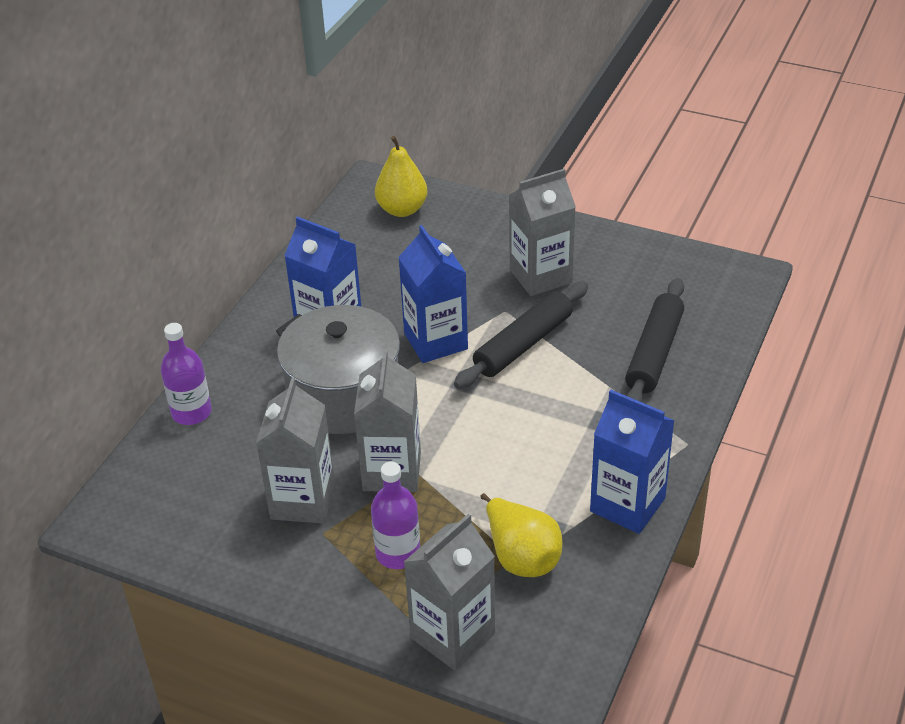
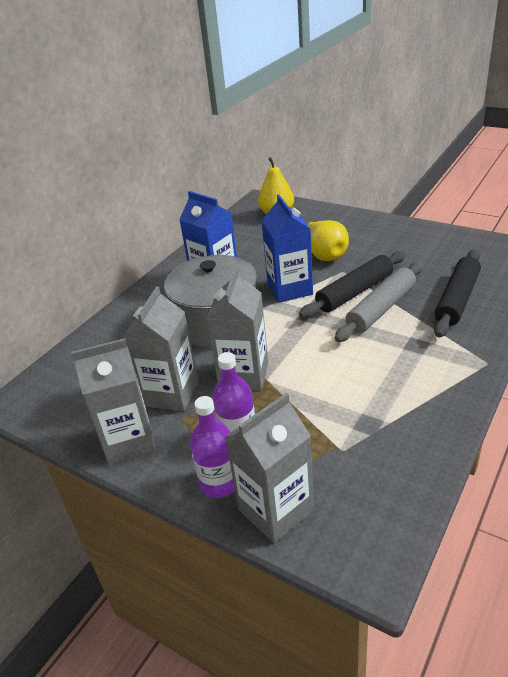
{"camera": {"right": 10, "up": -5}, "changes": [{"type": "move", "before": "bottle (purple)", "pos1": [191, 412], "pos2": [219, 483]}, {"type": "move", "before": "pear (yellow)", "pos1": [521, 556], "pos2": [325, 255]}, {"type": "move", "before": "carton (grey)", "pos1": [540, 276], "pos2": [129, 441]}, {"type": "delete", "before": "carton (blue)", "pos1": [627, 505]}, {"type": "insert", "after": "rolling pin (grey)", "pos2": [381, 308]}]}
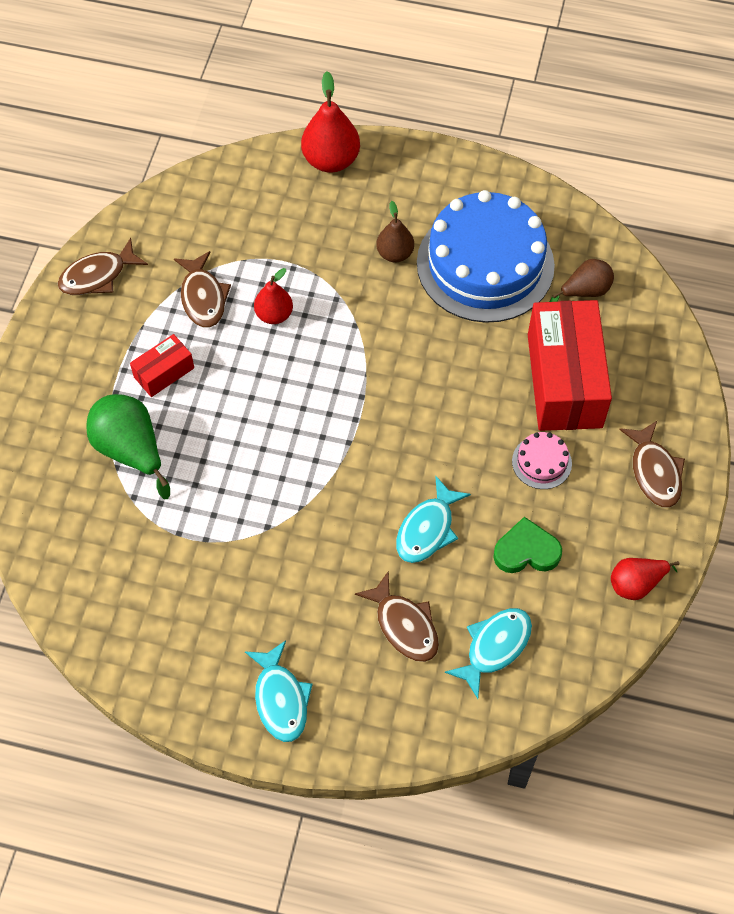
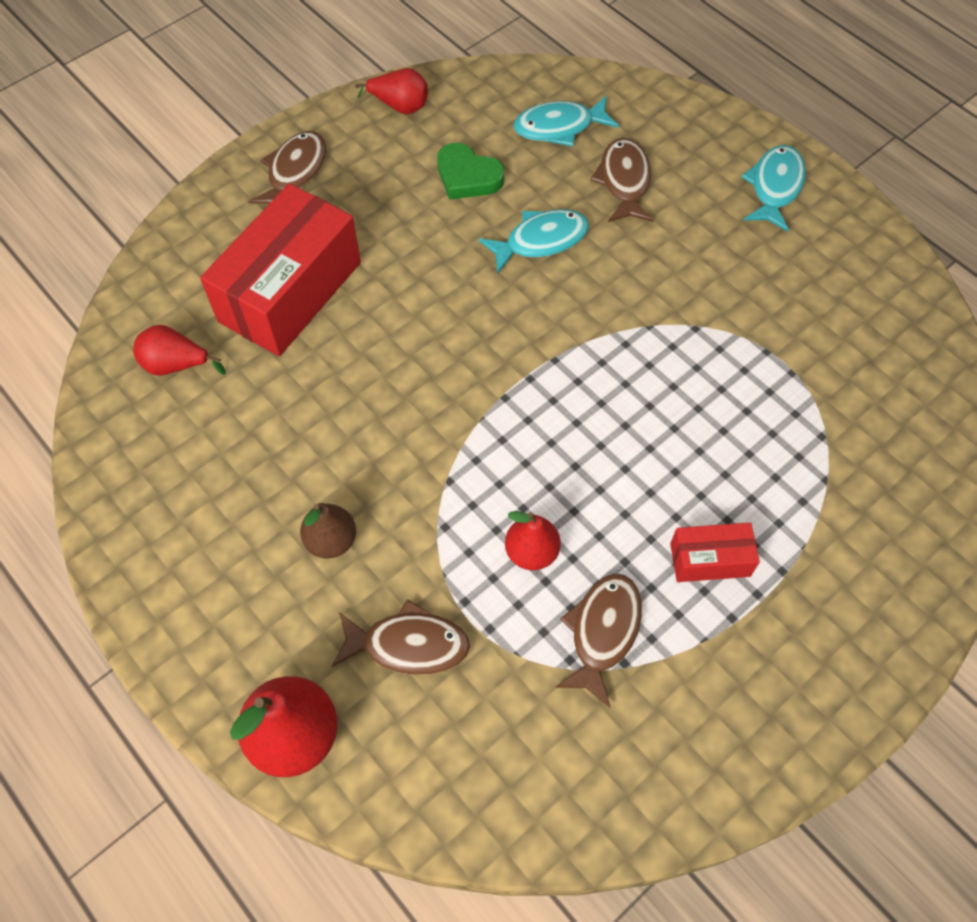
{"camera": {"right": -145, "up": 0}, "changes": [{"type": "move", "before": "fish (brown)", "pos1": [97, 276], "pos2": [408, 645]}, {"type": "delete", "before": "pear (green)", "pos1": [131, 450]}, {"type": "delete", "before": "cake (blue)", "pos1": [485, 264]}, {"type": "delete", "before": "cake (pink)", "pos1": [541, 462]}, {"type": "recolor", "before": "pear (brown)", "after": "pear (red)", "pos1": [585, 291], "pos2": [176, 365]}]}
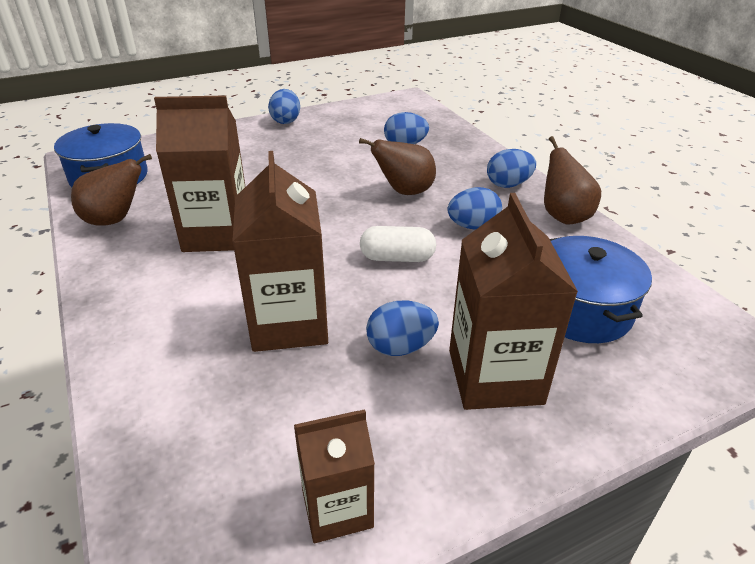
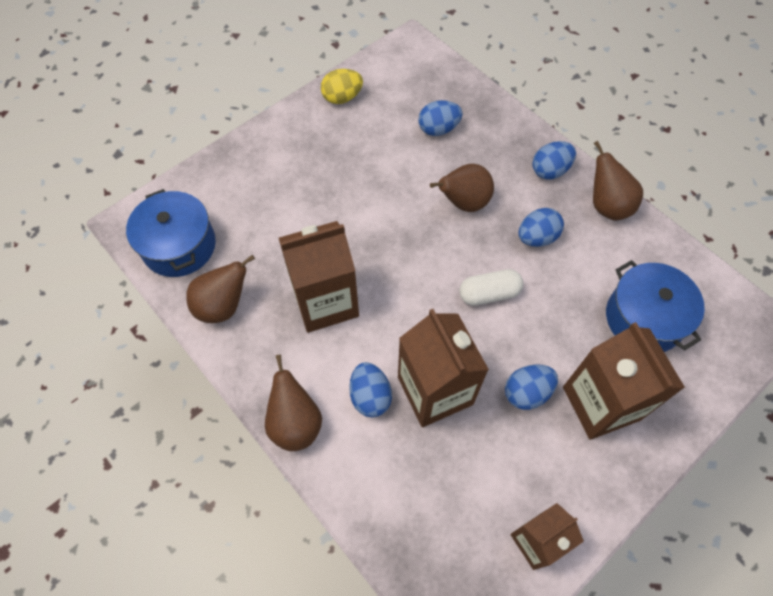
{"camera": {"right": -15, "up": 25}, "changes": [{"type": "move", "before": "egg (blue)", "pos1": [286, 121], "pos2": [370, 396]}, {"type": "insert", "after": "pear (brown)", "pos2": [295, 423]}, {"type": "insert", "after": "egg (yellow)", "pos2": [342, 98]}]}
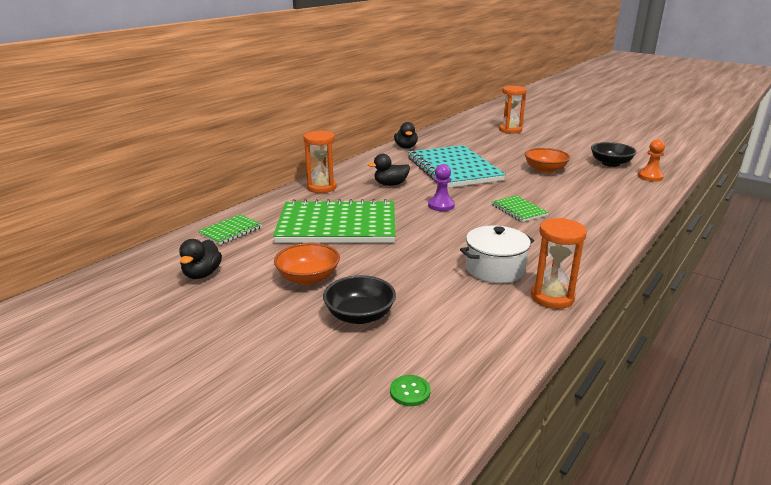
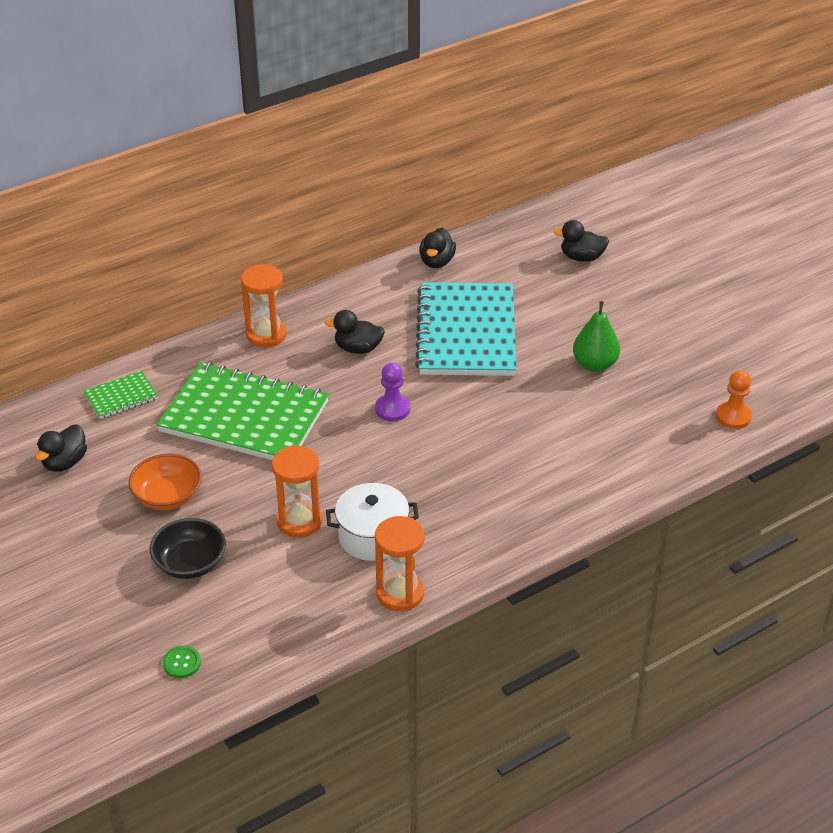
{"camera": {"right": 20, "up": 15}, "changes": [{"type": "delete", "before": "notebook (green)", "pos1": [518, 210]}, {"type": "move", "before": "hourglass (orange)", "pos1": [510, 130], "pos2": [299, 521]}, {"type": "replace", "before": "bowl (orange)", "after": "pear (green)", "pos1": [545, 170], "pos2": [595, 364]}, {"type": "delete", "before": "bowl (black)", "pos1": [610, 163]}, {"type": "insert", "after": "duck (black)", "pos2": [581, 257]}]}
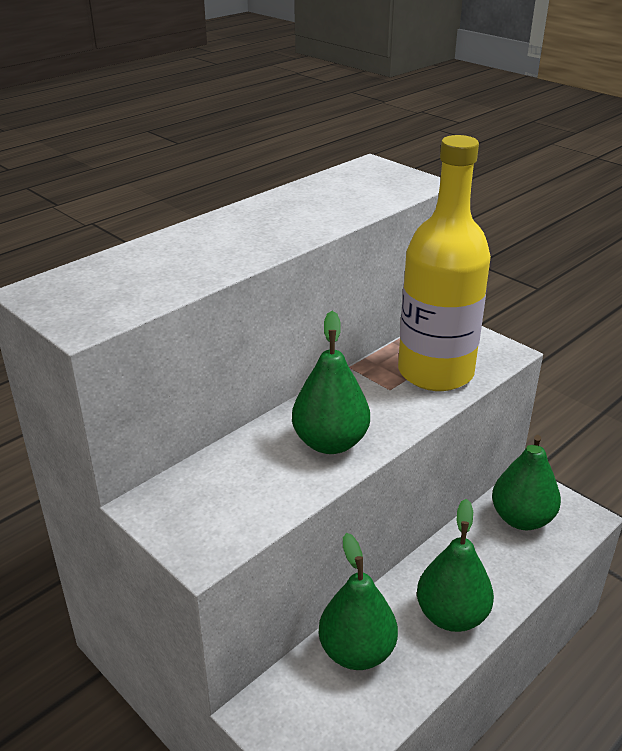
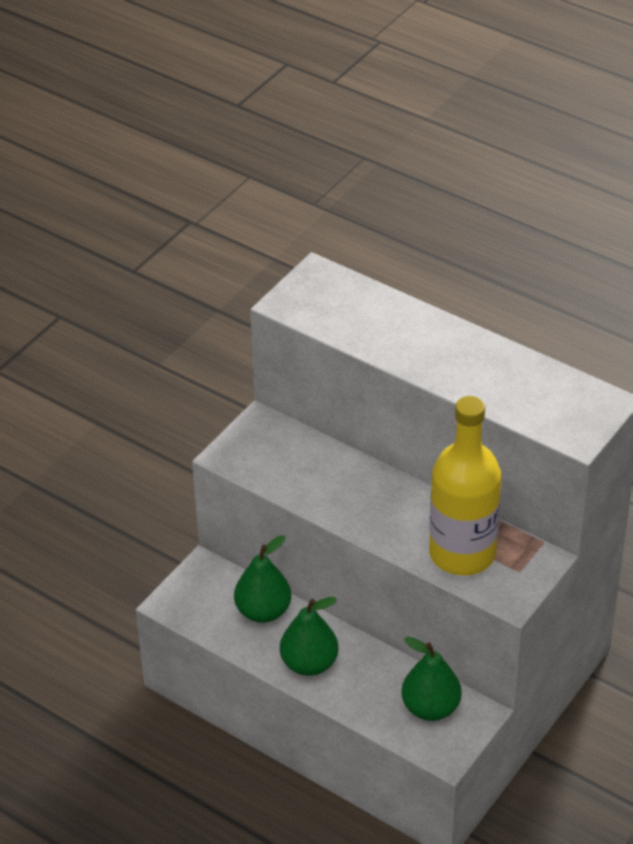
{"camera": {"right": 80, "up": 10}, "changes": [{"type": "delete", "before": "pear (green)", "pos1": [330, 442]}]}
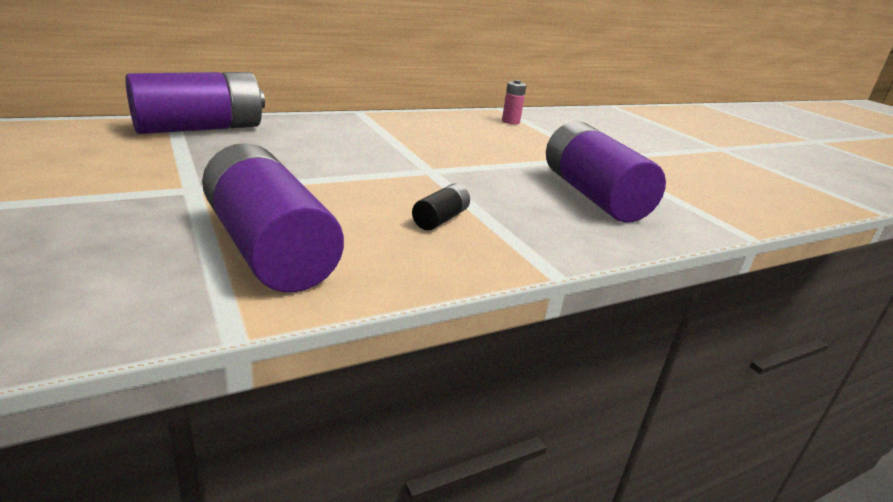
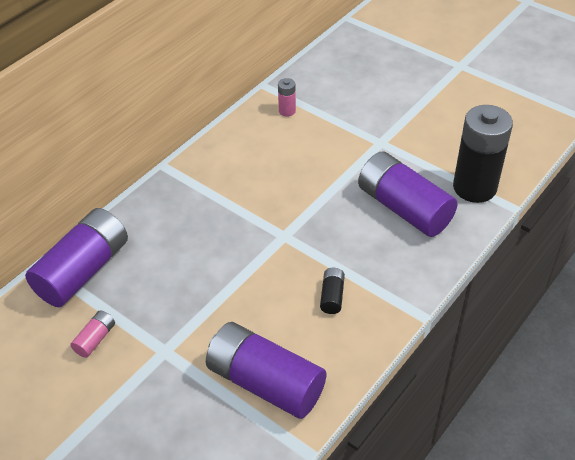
{"camera": {"right": -20, "up": 20}, "changes": [{"type": "insert", "after": "battery (pink)", "pos2": [95, 339]}, {"type": "insert", "after": "battery (black)", "pos2": [474, 187]}]}
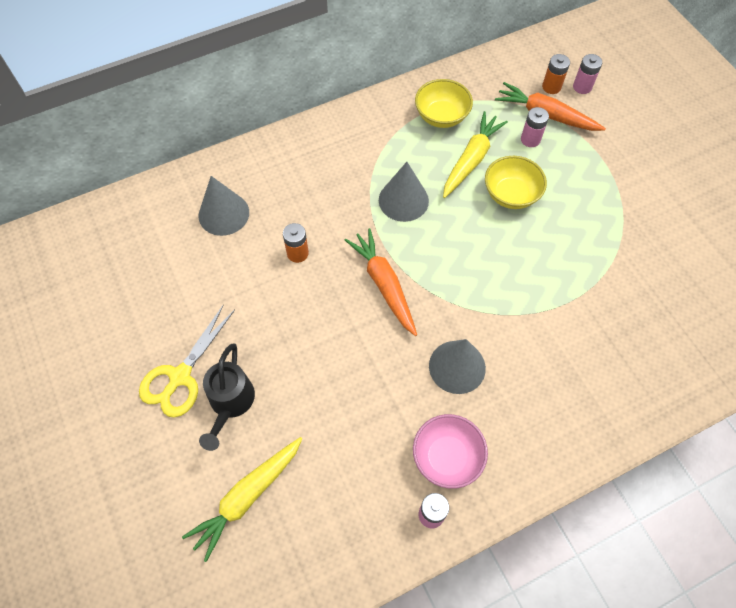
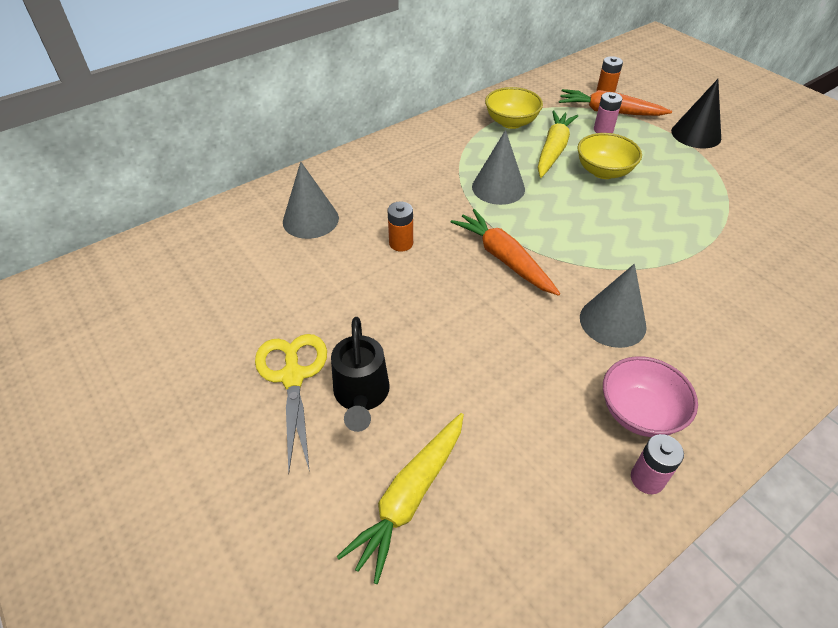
{"camera": {"right": -10, "up": -15}, "changes": [{"type": "rotate", "before": "scissors (yellow)", "pos1": [180, 376], "pos2": [293, 376], "turn": 150}, {"type": "delete", "before": "battery (pink)", "pos1": [582, 87]}, {"type": "insert", "after": "cone (black)", "pos2": [696, 134]}]}
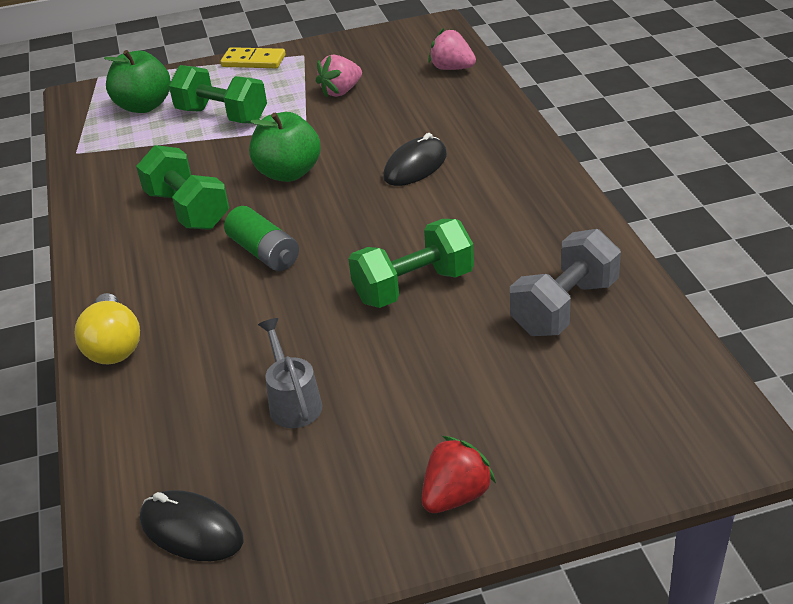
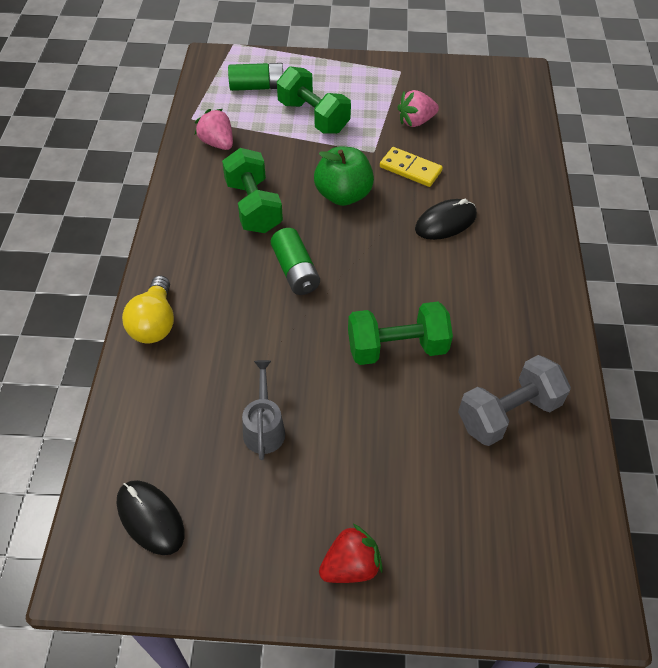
{"camera": {"right": 15, "up": 15}, "changes": [{"type": "replace", "before": "apple (green)", "after": "battery (green)", "pos1": [144, 106], "pos2": [257, 87]}, {"type": "move", "before": "domino (yellow)", "pos1": [253, 61], "pos2": [410, 169]}, {"type": "move", "before": "strawberry (pink)", "pos1": [452, 68], "pos2": [217, 143]}]}
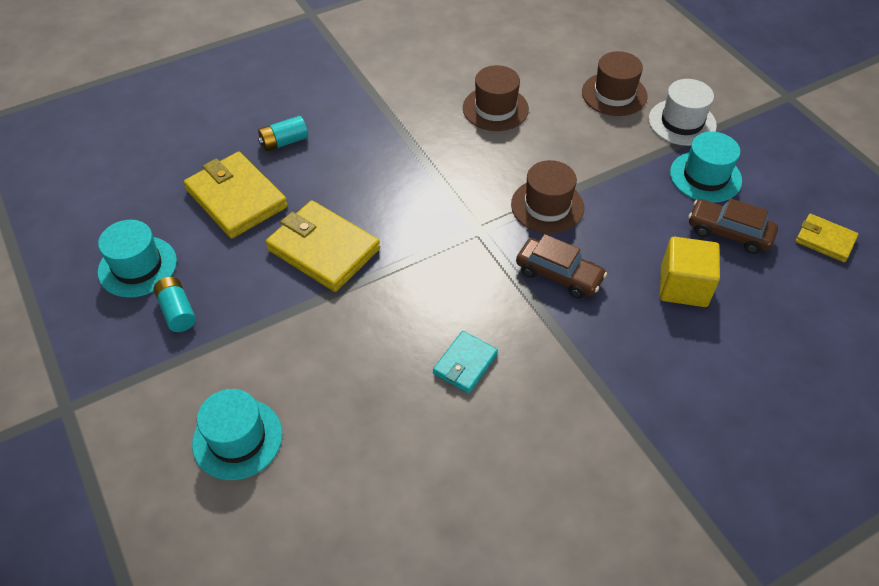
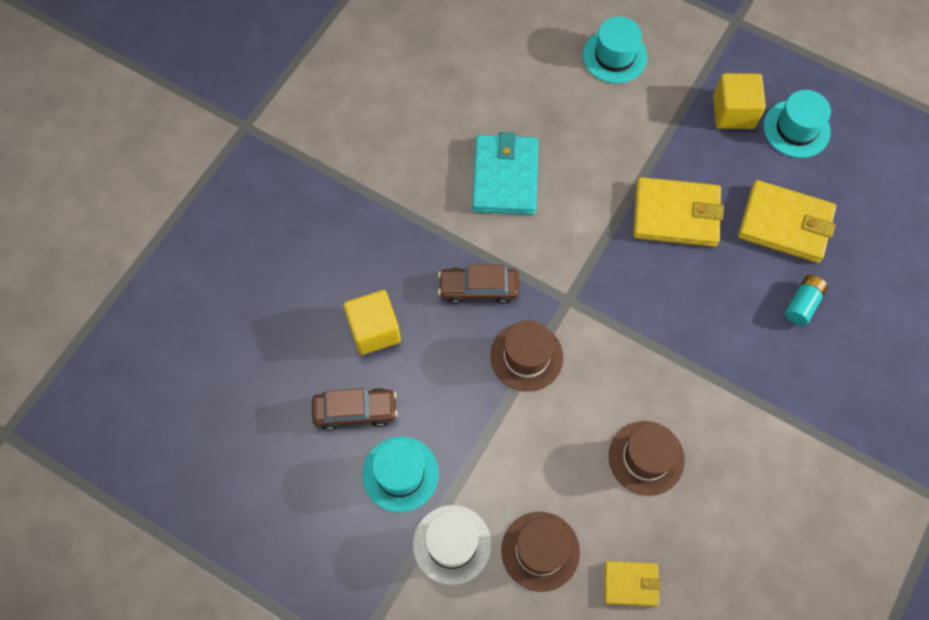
{"camera": {"right": 150, "up": 15}, "changes": [{"type": "replace", "before": "battery (turquoise)", "after": "cube (yellow)", "pos1": [177, 311], "pos2": [733, 112]}, {"type": "resize", "before": "wallet (turquoise)", "pos1": [465, 364], "pos2": [505, 177], "scale": 1.8}, {"type": "move", "before": "wallet (yellow)", "pos1": [825, 240], "pos2": [631, 584]}]}
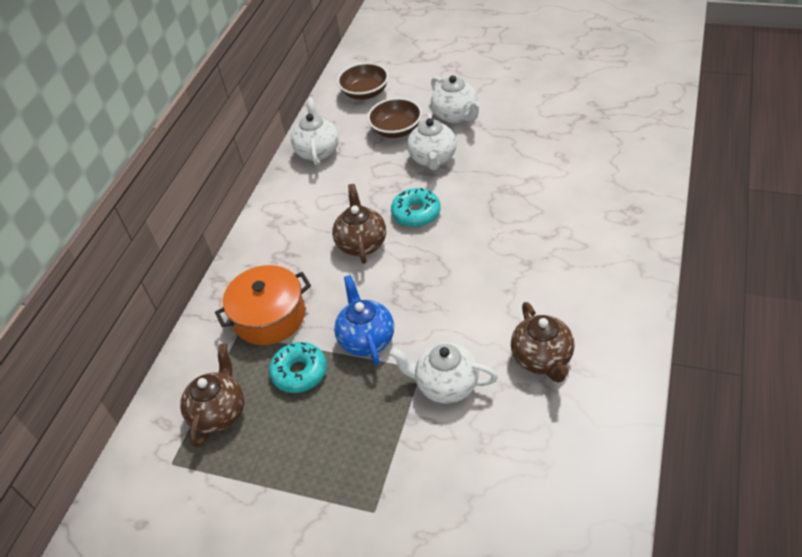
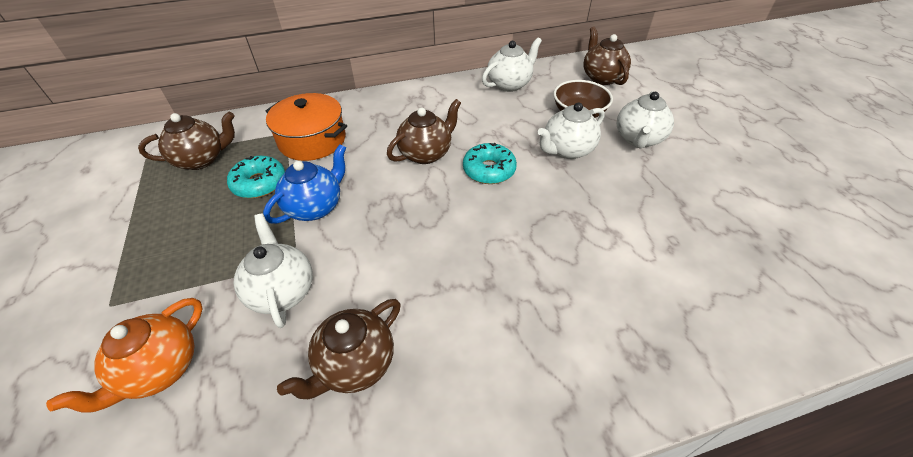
{"camera": {"right": 50, "up": 0}, "changes": [{"type": "replace", "before": "bowl (brown)", "after": "teapot (brown)", "pos1": [365, 93], "pos2": [601, 77]}, {"type": "insert", "after": "teapot (orange)", "pos2": [160, 370]}]}
